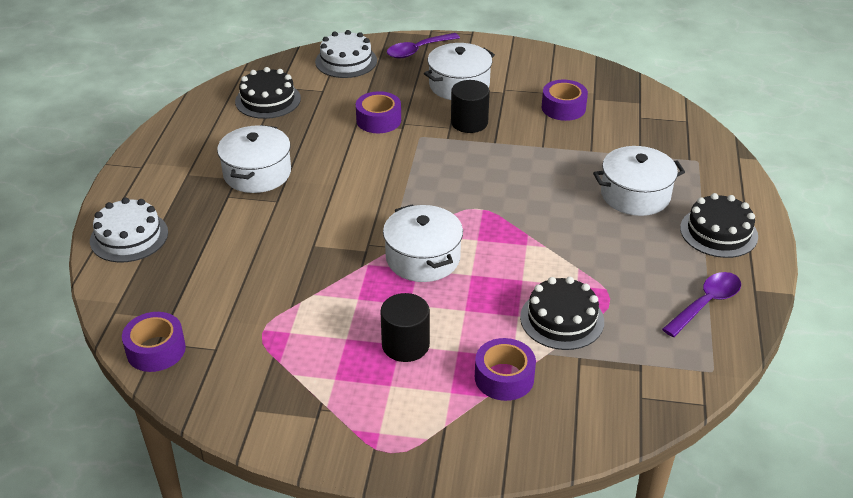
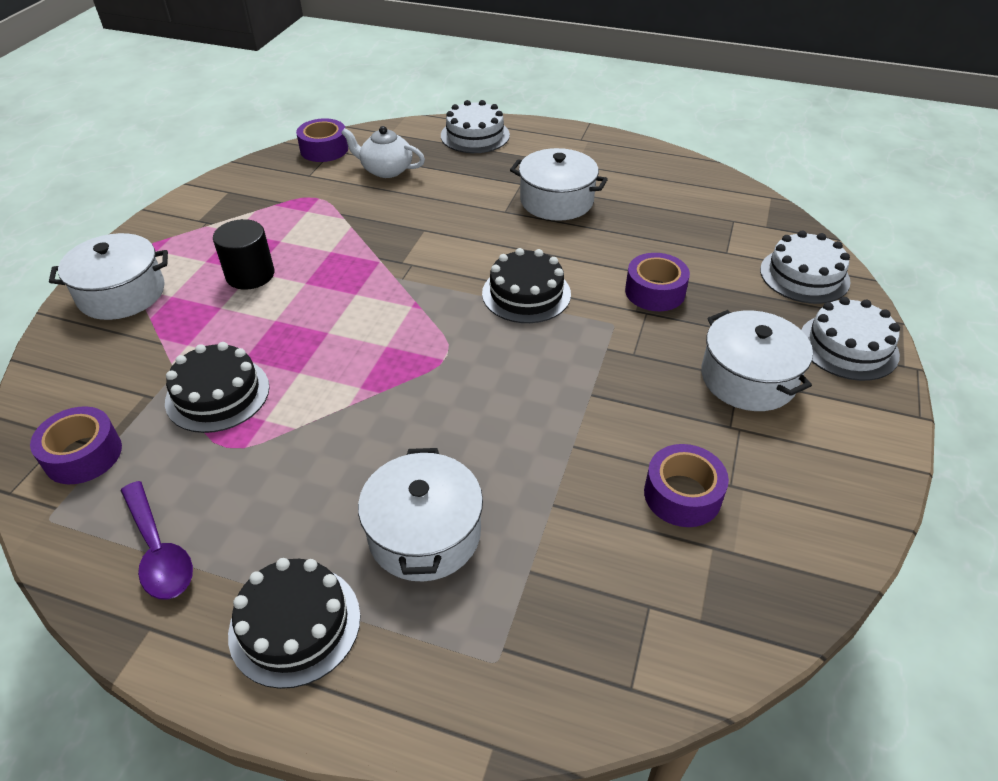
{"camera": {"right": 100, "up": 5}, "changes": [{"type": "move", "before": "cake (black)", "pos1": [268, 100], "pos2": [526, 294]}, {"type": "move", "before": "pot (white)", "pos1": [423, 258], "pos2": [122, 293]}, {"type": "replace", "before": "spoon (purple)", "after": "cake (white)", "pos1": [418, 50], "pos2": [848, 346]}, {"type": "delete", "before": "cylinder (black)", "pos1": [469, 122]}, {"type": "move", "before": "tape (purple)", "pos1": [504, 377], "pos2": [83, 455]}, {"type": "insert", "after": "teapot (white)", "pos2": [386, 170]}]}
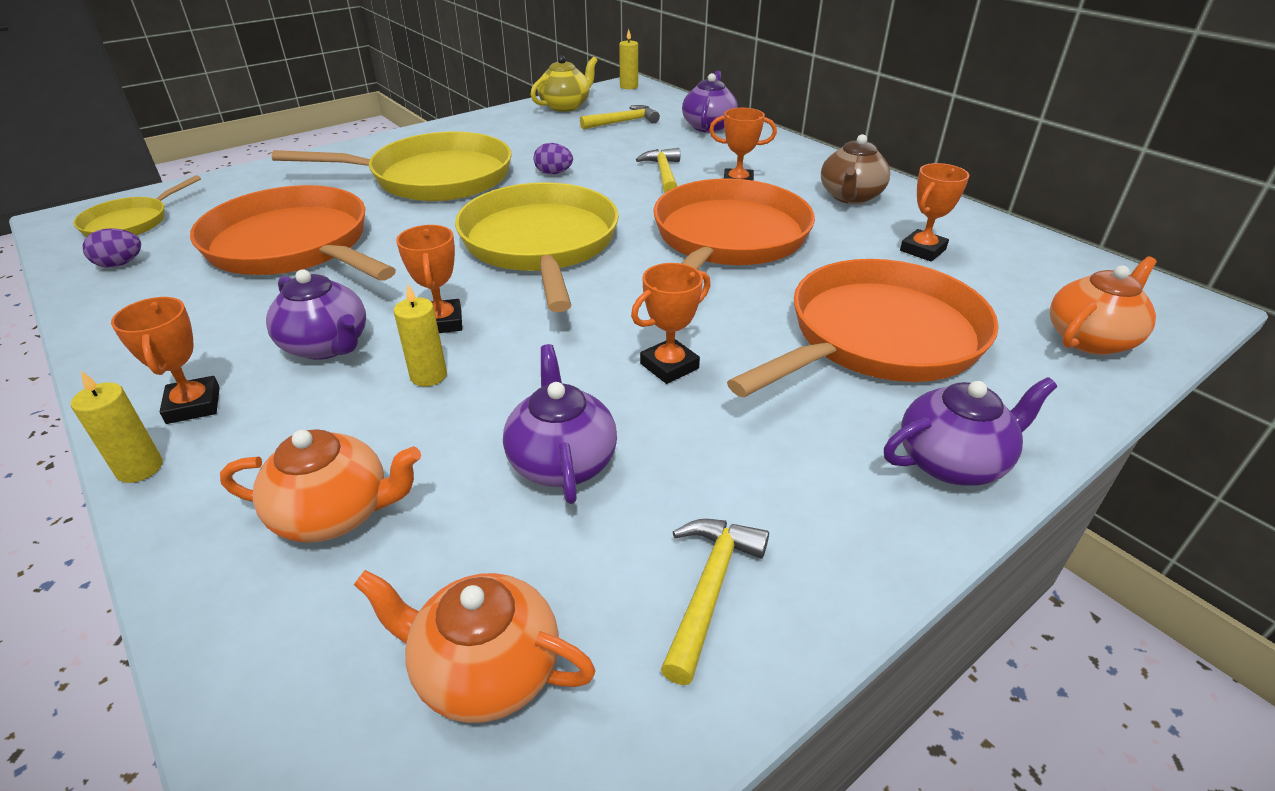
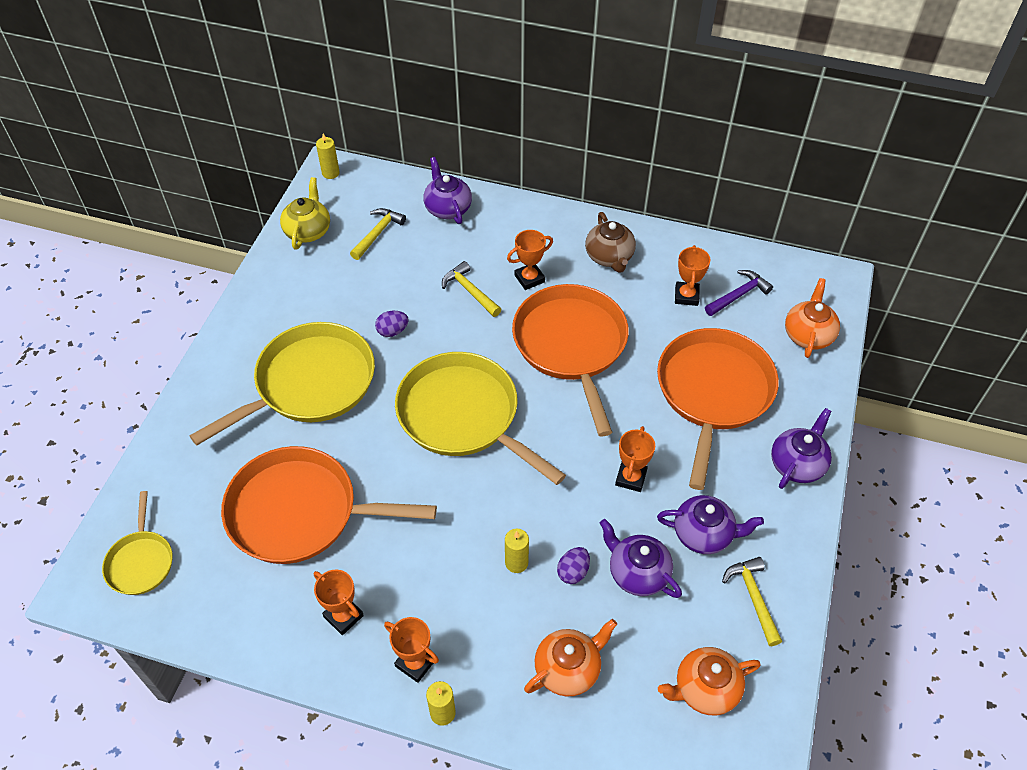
{"camera": {"right": -35, "up": 15}, "changes": [{"type": "move", "before": "egg (purple)", "pos1": [120, 264], "pos2": [573, 572]}, {"type": "move", "before": "teapot (purple)", "pos1": [327, 346], "pos2": [704, 534]}, {"type": "move", "before": "trophy (orange)", "pos1": [441, 322], "pos2": [343, 616]}, {"type": "insert", "after": "hammer (purple)", "pos2": [738, 295]}]}
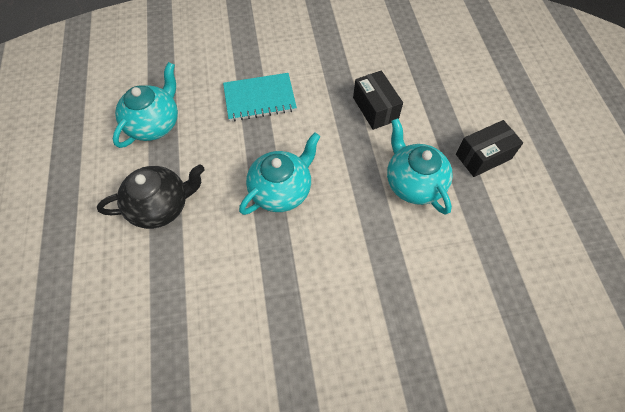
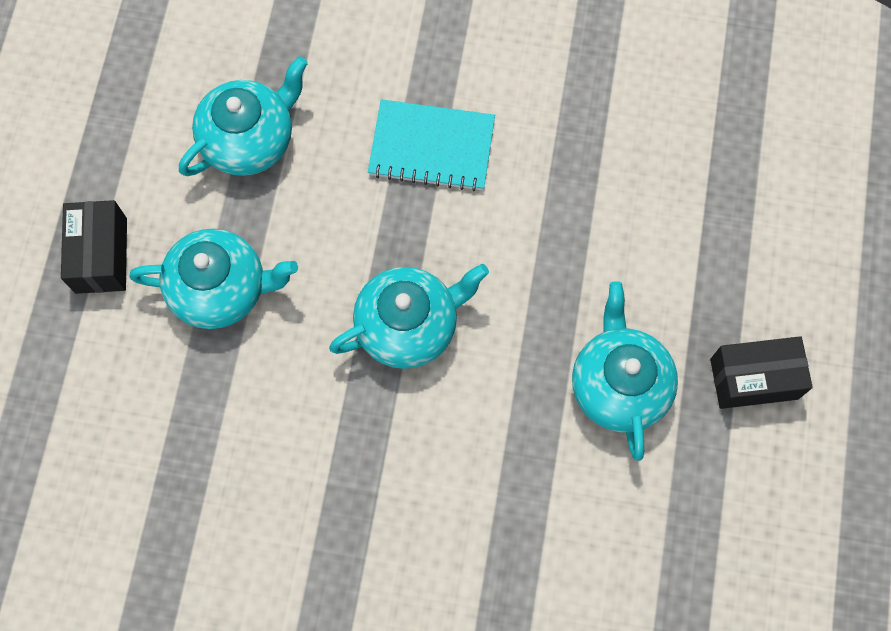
{"camera": {"right": 20, "up": 10}, "changes": [{"type": "recolor", "before": "teapot (black)", "after": "teapot (turquoise)", "pos1": [161, 206], "pos2": [221, 289]}, {"type": "move", "before": "box (black)", "pos1": [375, 109], "pos2": [101, 255]}]}
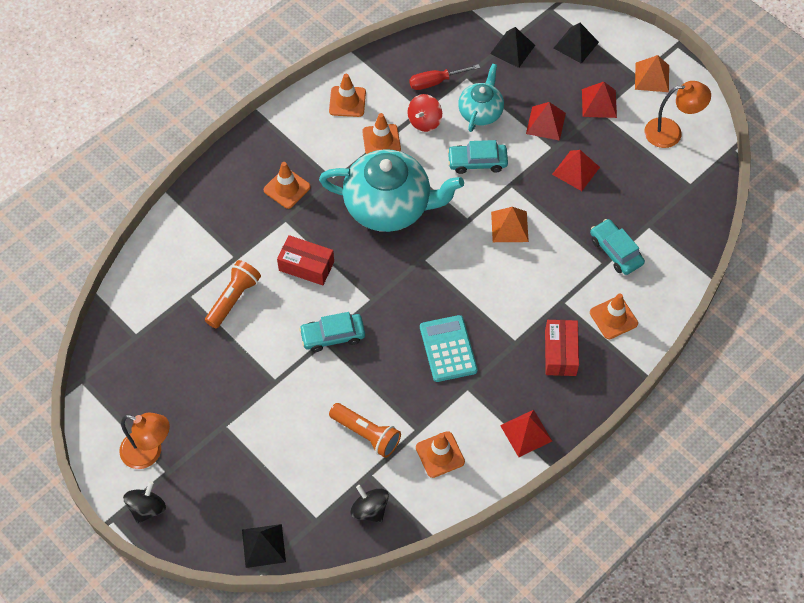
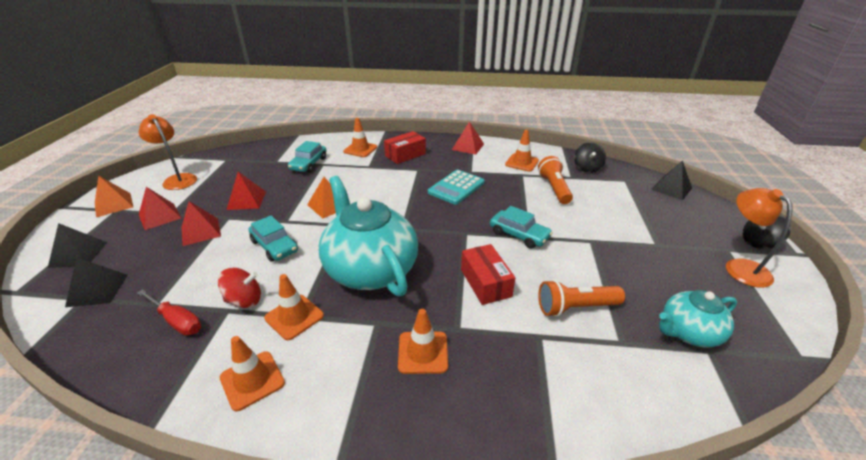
{"camera": {"right": -130, "up": -25}, "changes": [{"type": "move", "before": "teapot (turquoise)", "pos1": [480, 112], "pos2": [688, 332]}]}
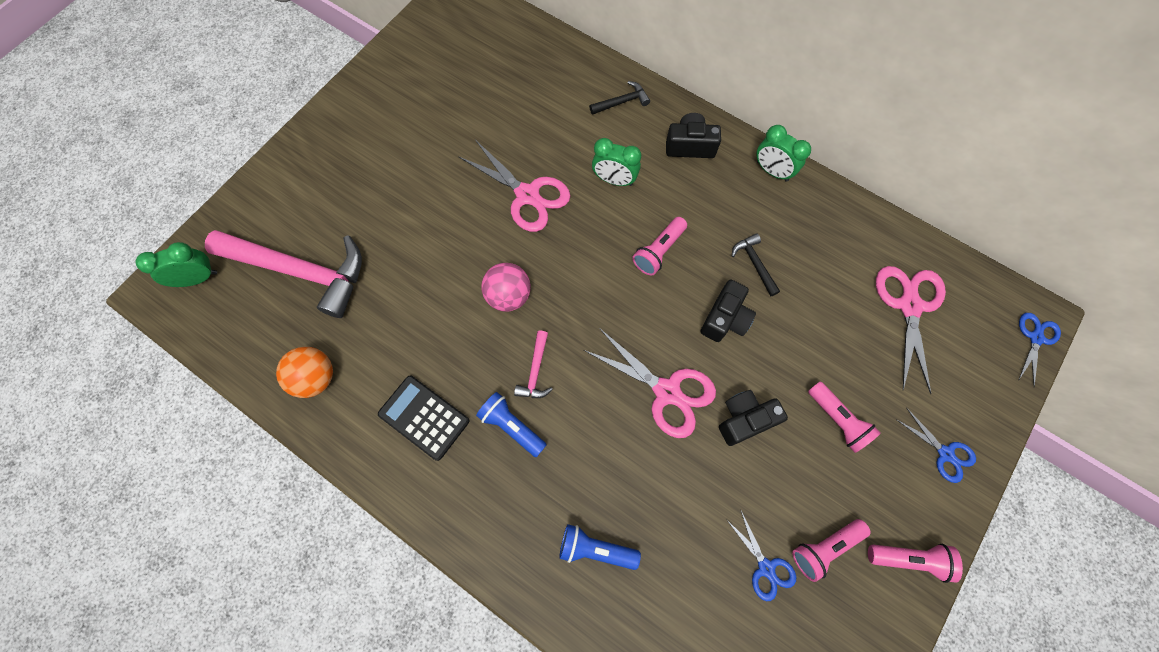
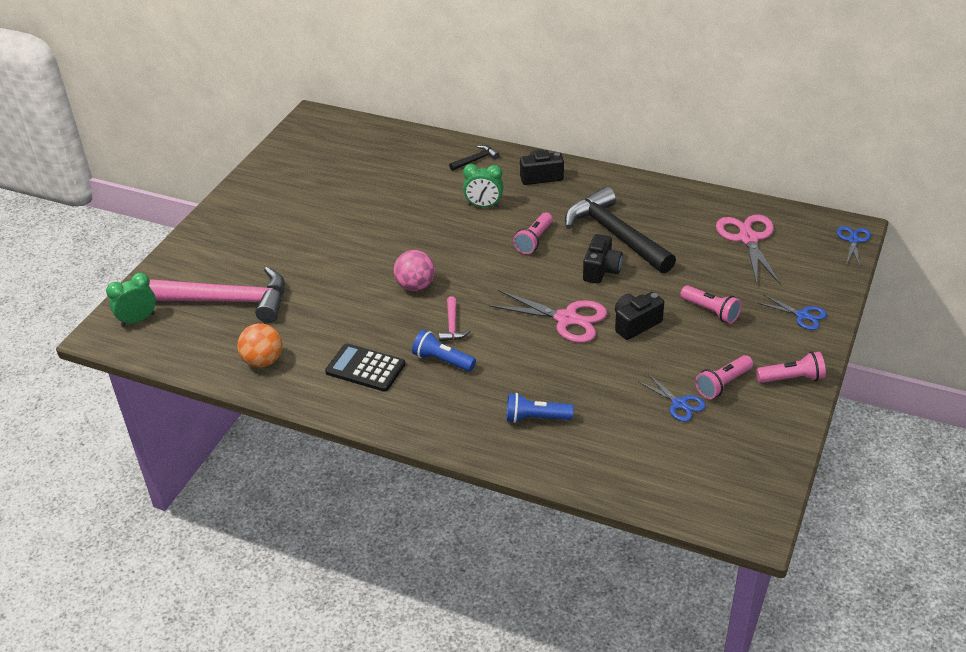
{"camera": {"right": -10, "up": -30}, "changes": [{"type": "delete", "before": "scissors (pink)", "pos1": [527, 195]}, {"type": "resize", "before": "hammer (black)", "pos1": [754, 264], "pos2": [615, 235], "scale": 2.37}, {"type": "delete", "before": "clock (green)", "pos1": [772, 171]}]}
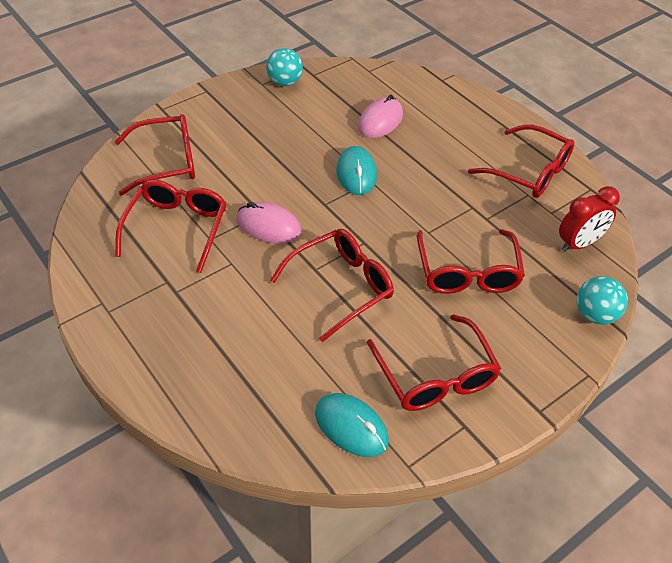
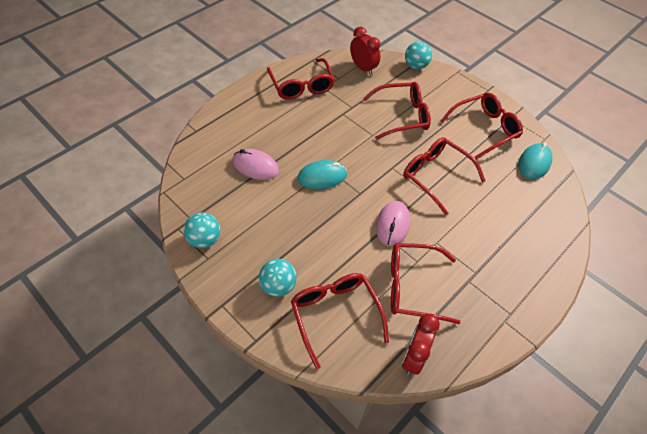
{"camera": {"right": -100, "up": 5}, "changes": [{"type": "rotate", "before": "glasses (red)", "pos1": [529, 172], "pos2": [301, 86], "turn": 135}, {"type": "insert", "after": "ball (turquoise)", "pos2": [278, 286]}, {"type": "insert", "after": "clock (red)", "pos2": [413, 356]}]}
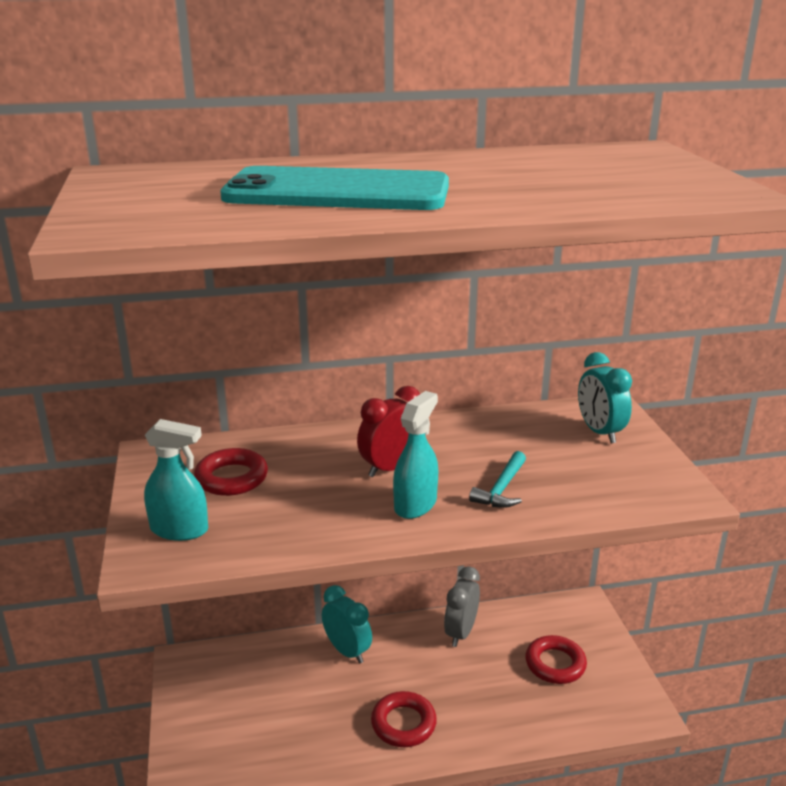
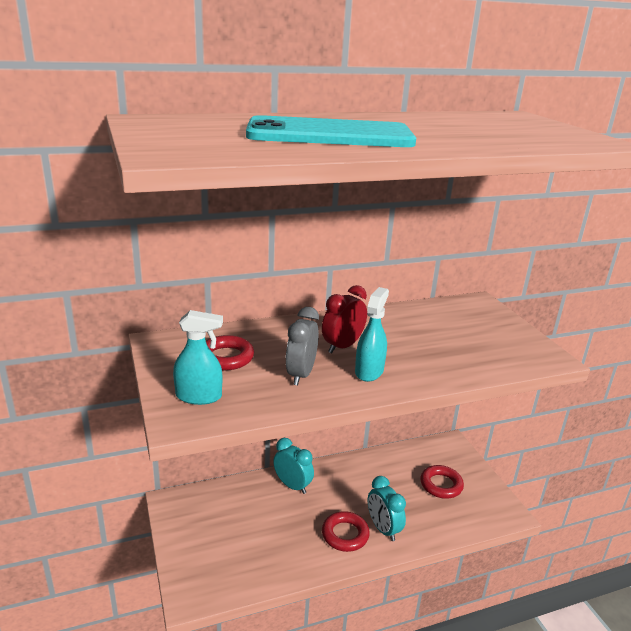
{"camera": {"right": -10, "up": 0}, "changes": [{"type": "move", "before": "clock (grey)", "pos1": [461, 633], "pos2": [301, 374]}, {"type": "delete", "before": "hammer (turquoise)", "pos1": [501, 489]}, {"type": "move", "before": "clock (turquoise)", "pos1": [599, 432], "pos2": [383, 529]}]}
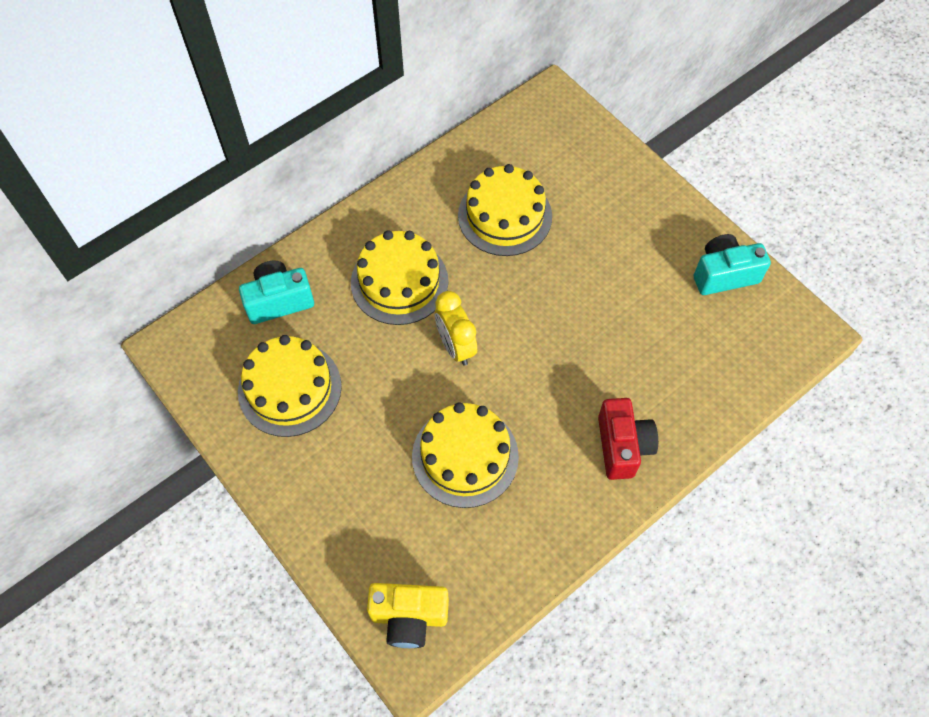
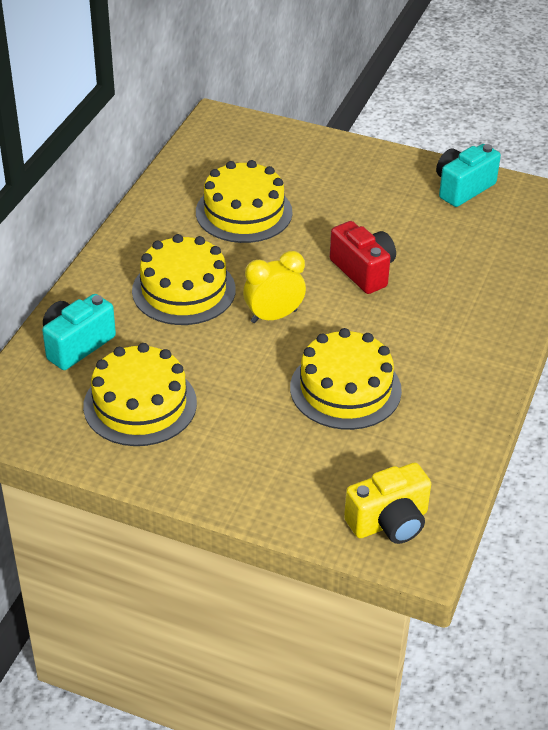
{"camera": {"right": -30, "up": -20}, "changes": [{"type": "rotate", "before": "clock (yellow)", "pos1": [456, 346], "pos2": [274, 316], "turn": 120}, {"type": "move", "before": "camera (red)", "pos1": [622, 446], "pos2": [363, 271]}]}
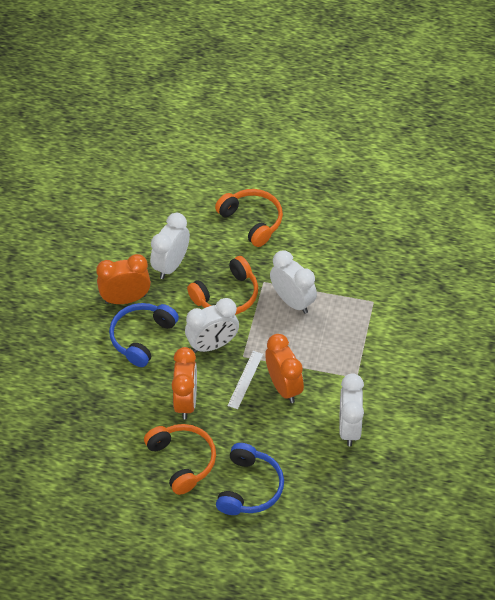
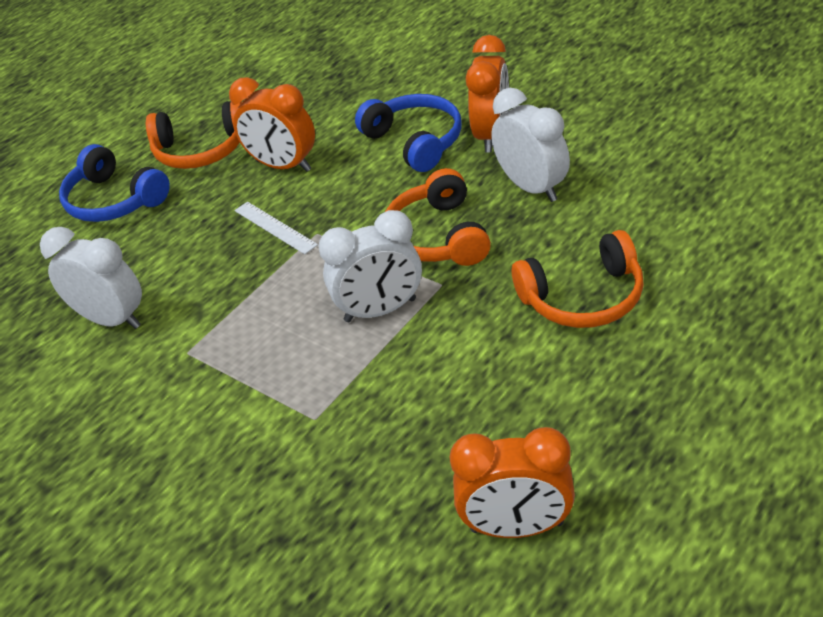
{"camera": {"right": 120, "up": -10}, "changes": [{"type": "delete", "before": "clock (white)", "pos1": [212, 345]}, {"type": "move", "before": "clock (orange)", "pos1": [284, 387], "pos2": [517, 527]}]}
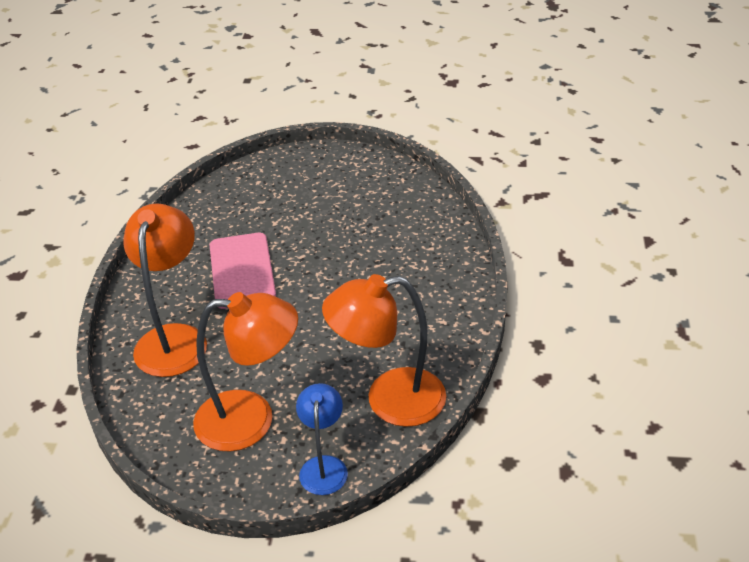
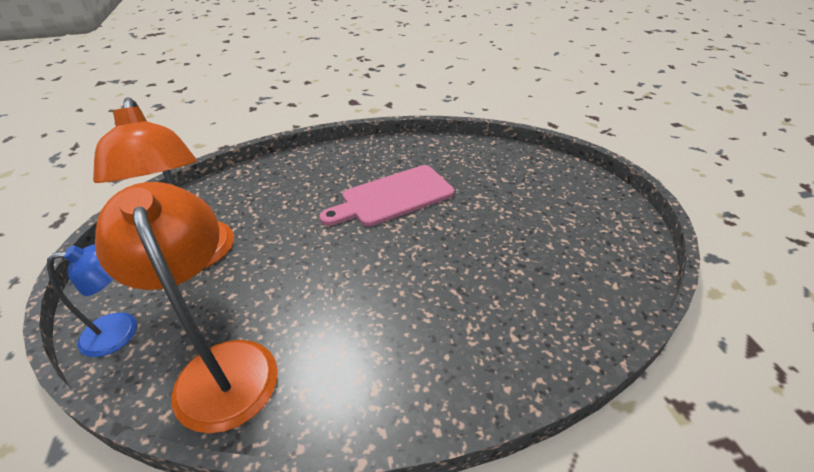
{"camera": {"right": 70, "up": 0}, "changes": [{"type": "delete", "before": "lamp (orange)", "pos1": [174, 338]}]}
